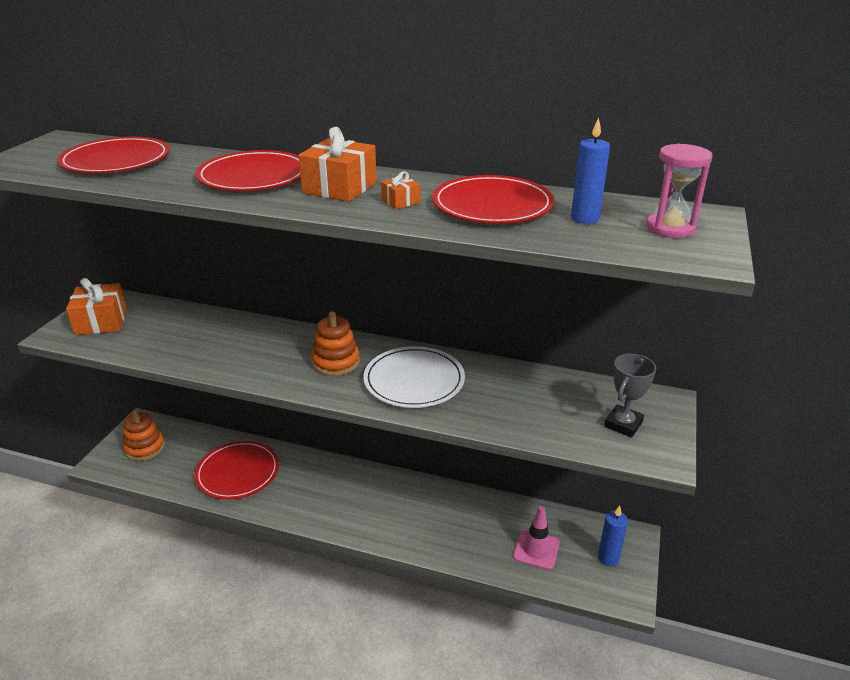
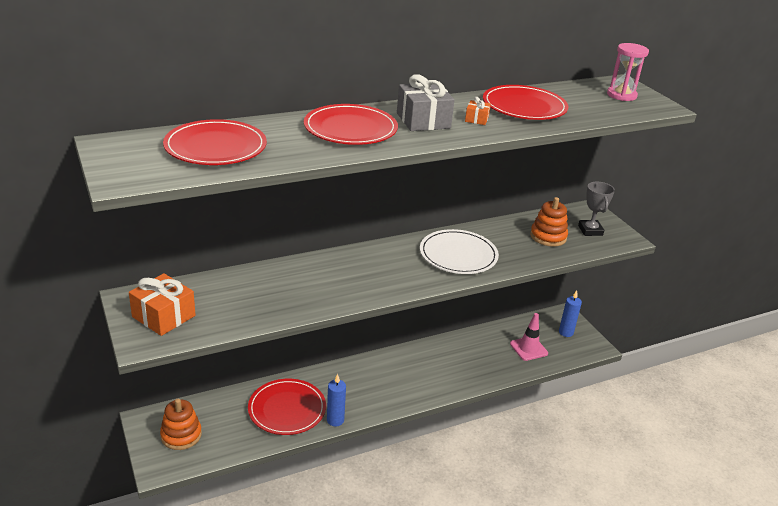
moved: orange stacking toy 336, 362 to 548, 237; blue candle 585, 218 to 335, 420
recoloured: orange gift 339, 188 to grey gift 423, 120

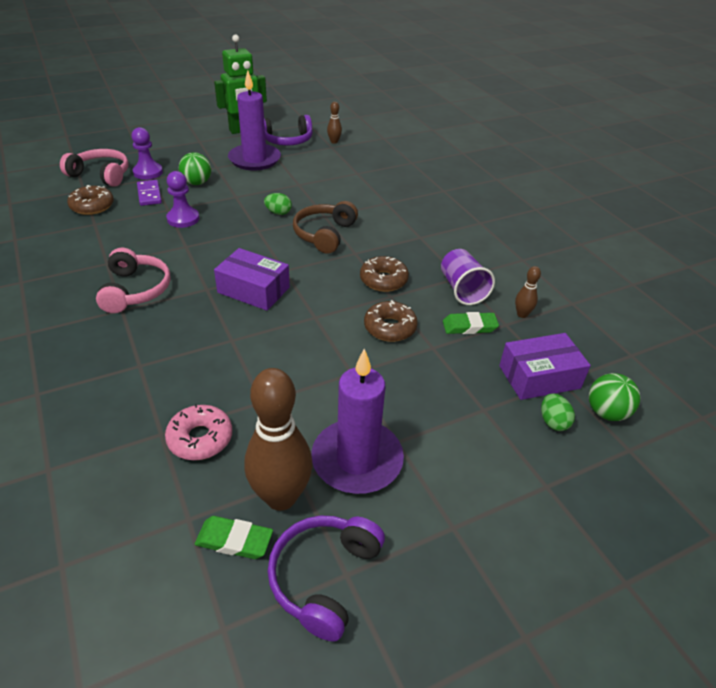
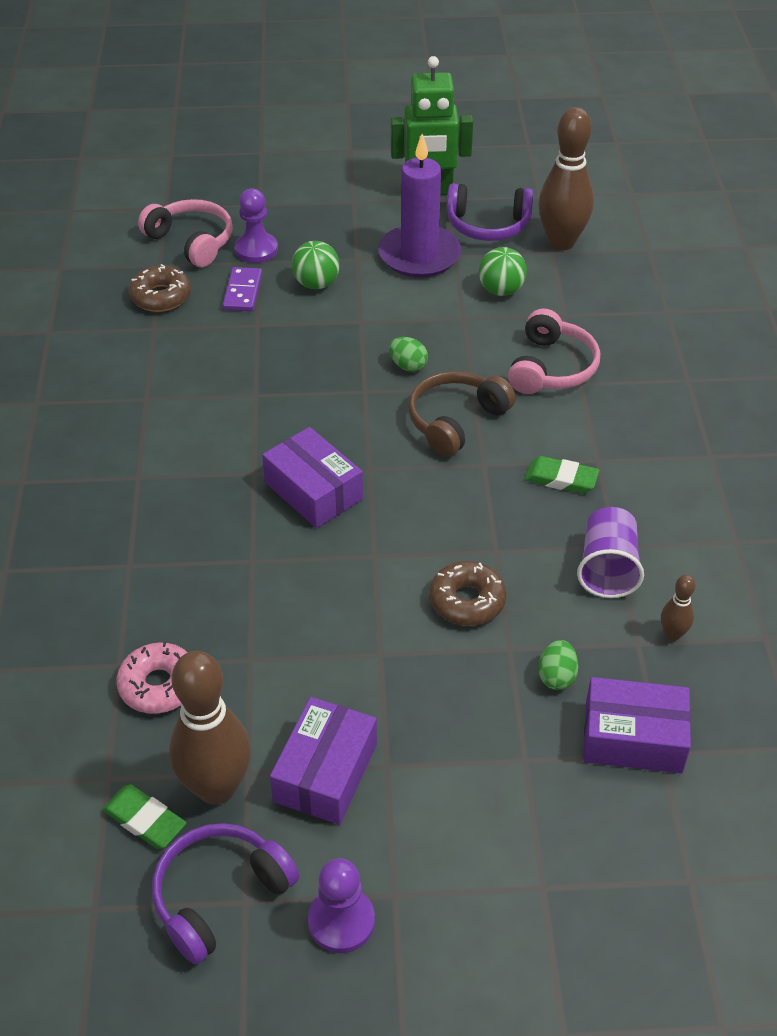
removed: brown donut 383, 280
moved: pink headphones 135, 290 to 551, 368; purple pawn 183, 219 to 341, 921; green eraser 469, 326 to 561, 479; green egg 553, 422 to 556, 676; green ball 606, 412 to 501, 290
replaced: purple candle 357, 460 to purple box 326, 772
resized: brown bowling pin 334, 142 = 561, 242 x2.21

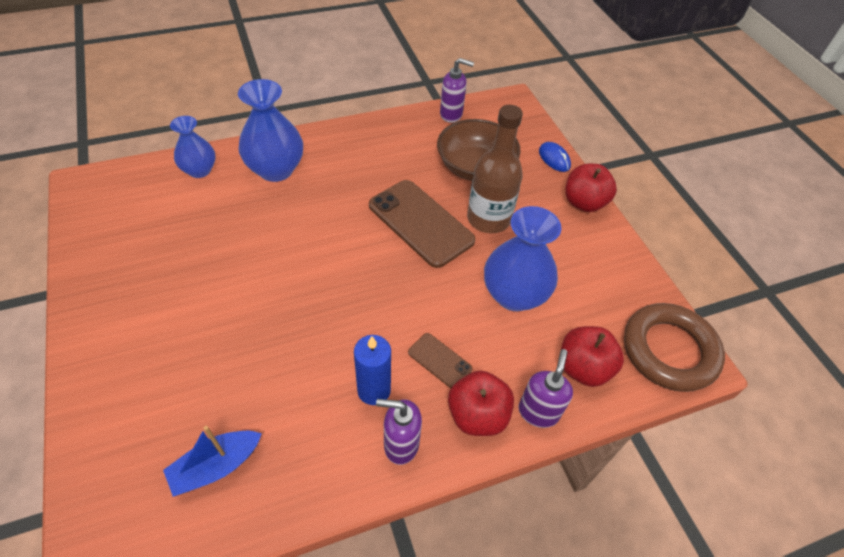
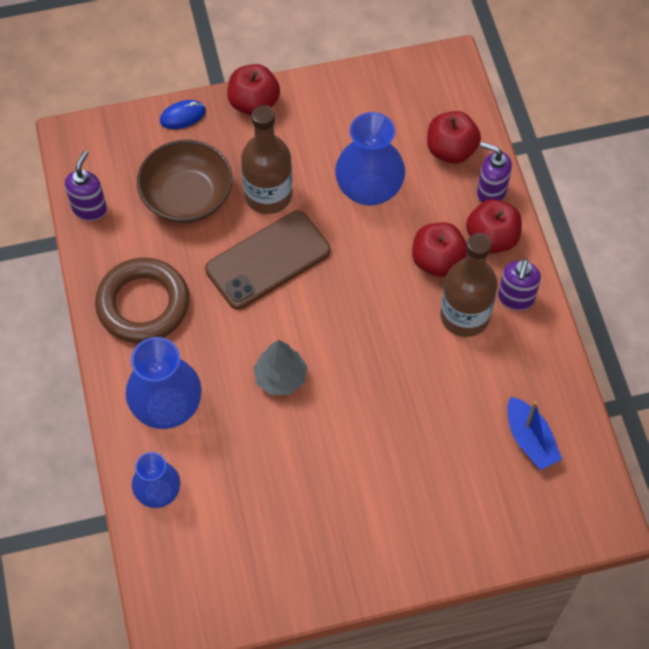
added: grey tree 280, 377
moved: brown ring 669, 350 to 143, 304
replaced: blue candle 374, 390 to brown bottle 464, 316; brown phone 439, 360 to red apple 437, 261

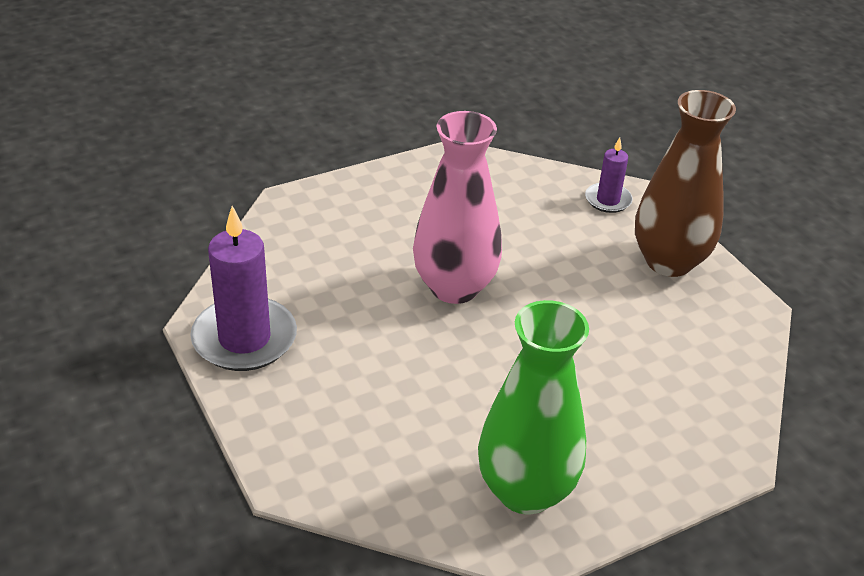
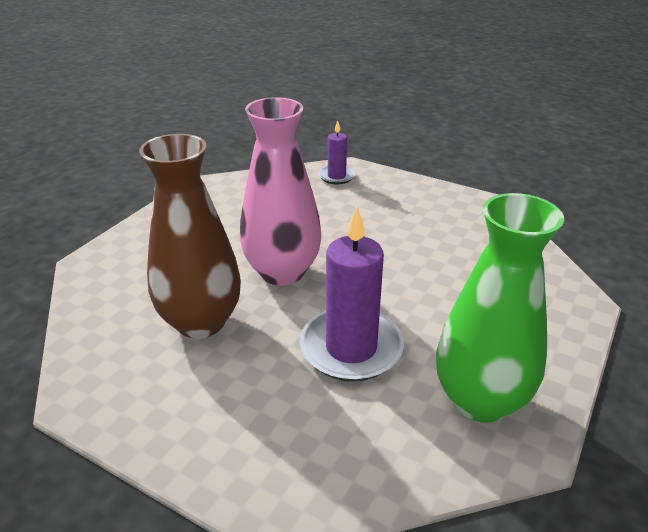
moved: purple candle 244, 338 to 351, 348; brown vase 668, 261 to 201, 322

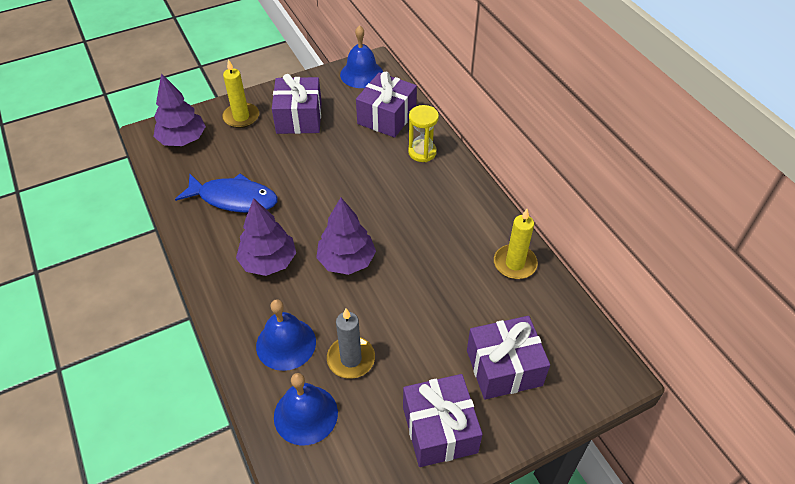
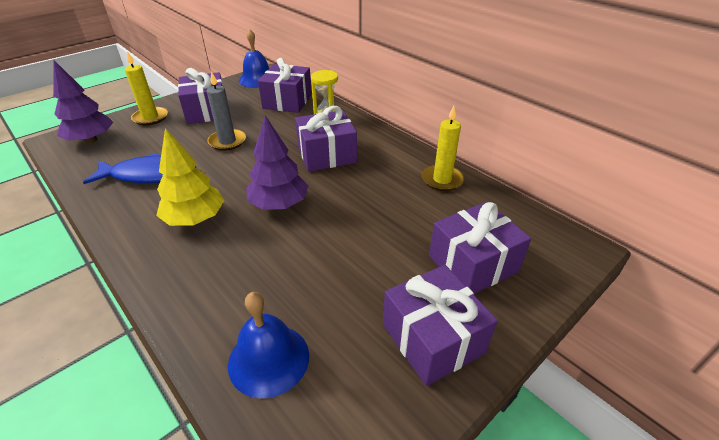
removed: blue bell 286, 343
added: purple gift 327, 155
moved: grey candle 351, 359 to 227, 141
recoloured: purple tree 268, 262 to yellow tree 195, 219

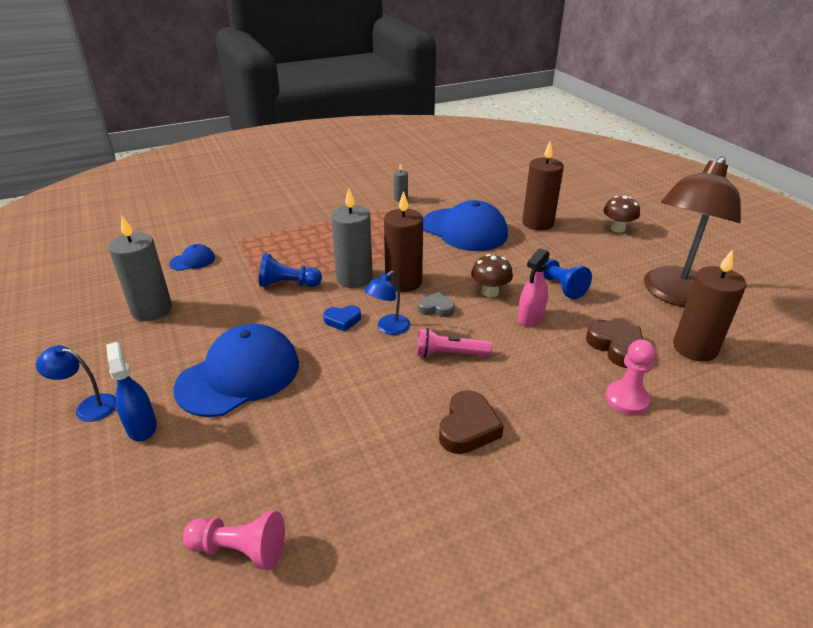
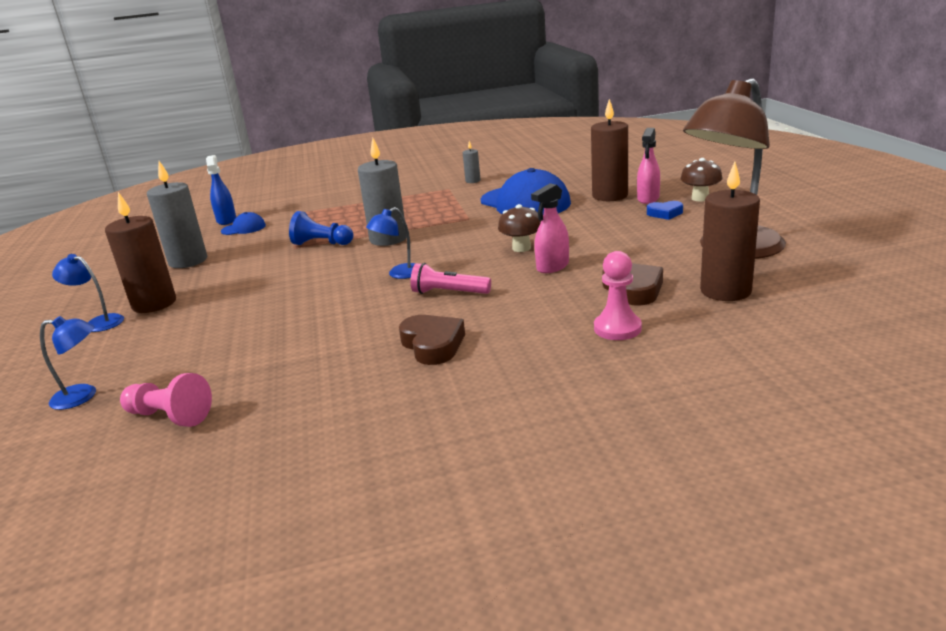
removed: blue cap 239, 375; grey heart 436, 308; blue pawn 559, 286
added: blue lamp 83, 396; pink spray bottle 648, 199
moved: blue spray bottle 142, 427 to 226, 220; blue heart 342, 320 to 665, 213; brown candle 403, 282 to 154, 304
turned: brown heart 468, 428 = 432, 345 60 degrees counterclockwise

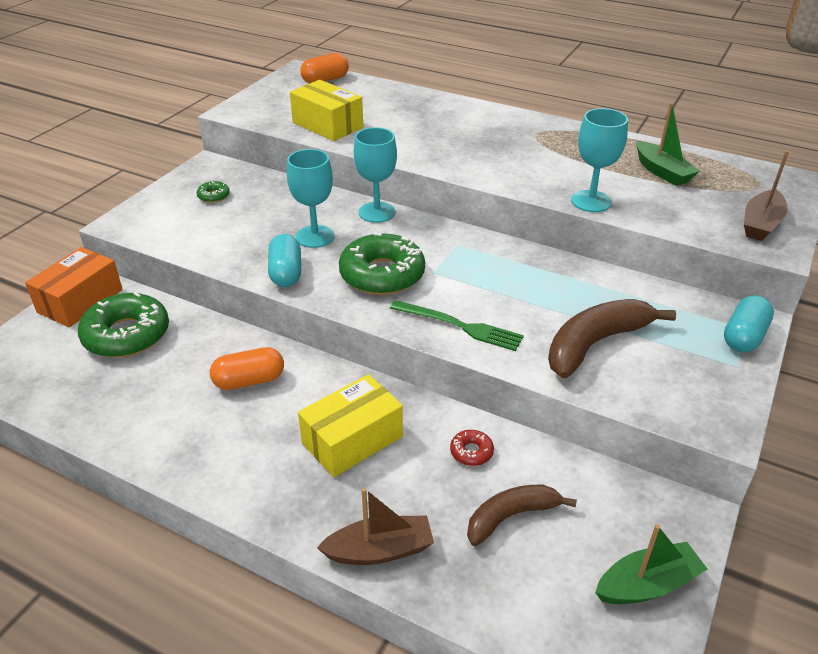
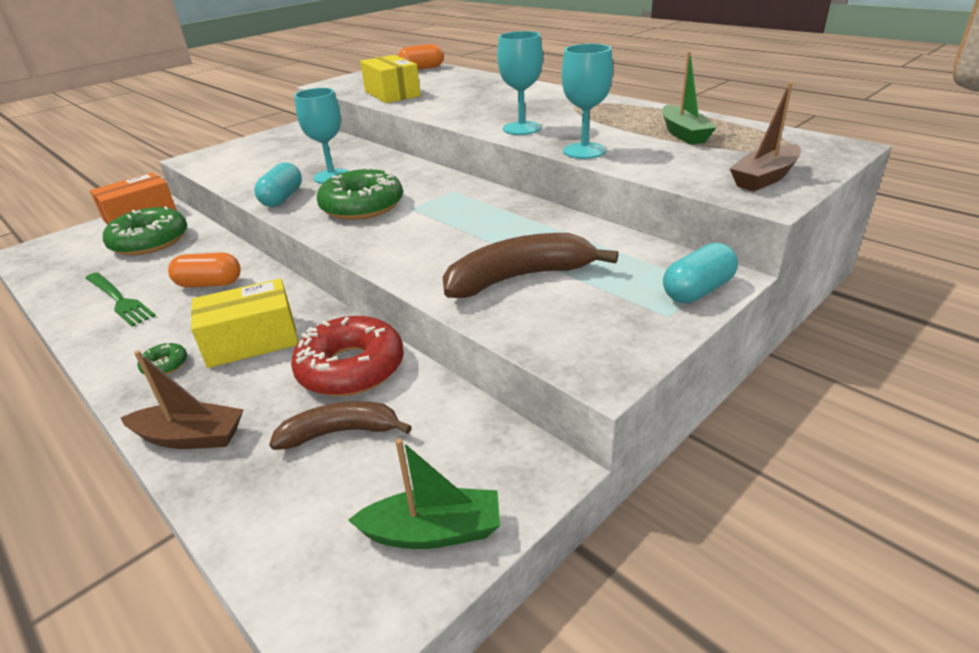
moved: green donut 213, 196 to 165, 365; turquoise goblet 376, 212 to 522, 128; green fork 459, 326 to 119, 300
resized: red donut 471, 452 = 351, 368 x2.32

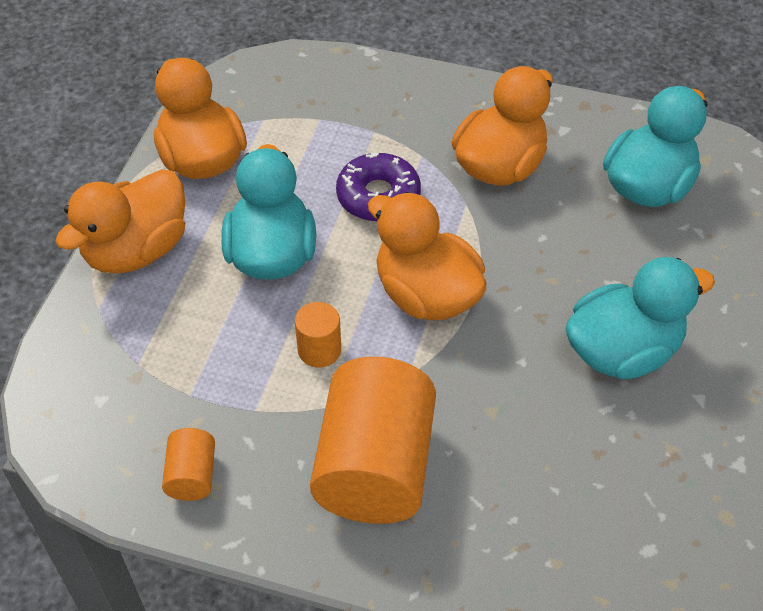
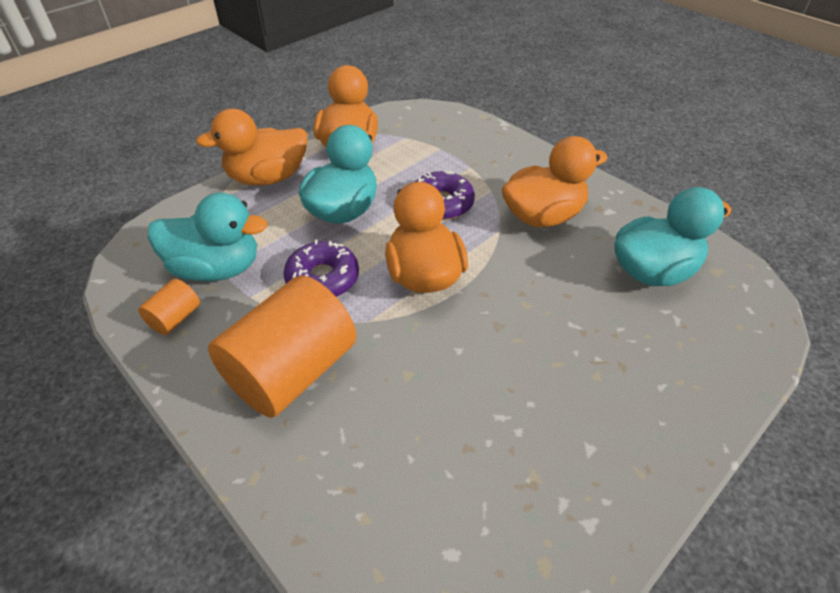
moved: turquoise duck 622, 351 to 217, 268
replaced: orange cylinder 319, 350 to purple donut 323, 278

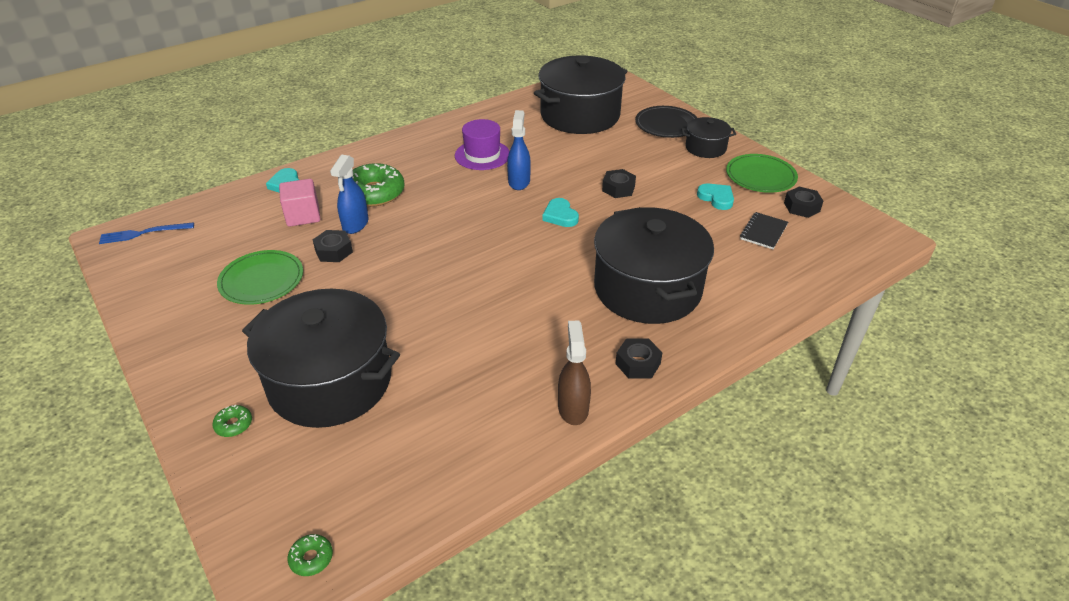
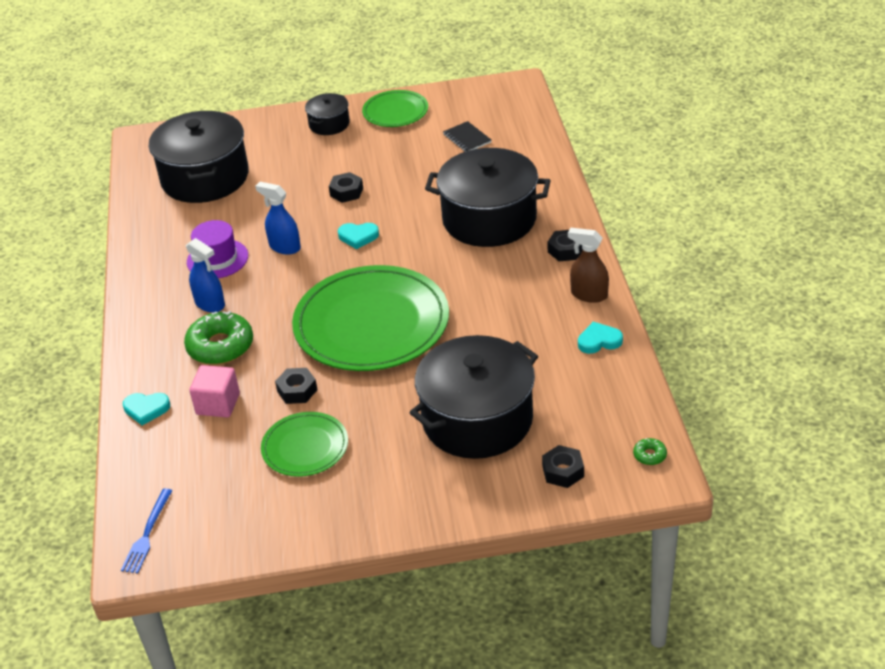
removed: green donut 234, 424; black plate 666, 124
added: green plate 371, 323
moved: blue spray bottle 355, 224 to 210, 304; turquoise heart 716, 198 to 599, 341; black nut 801, 207 to 563, 471

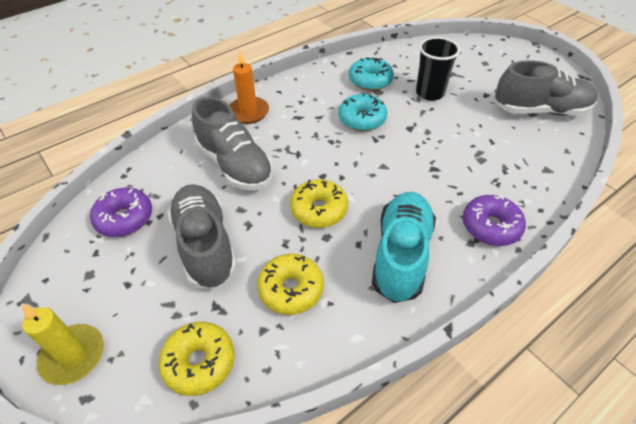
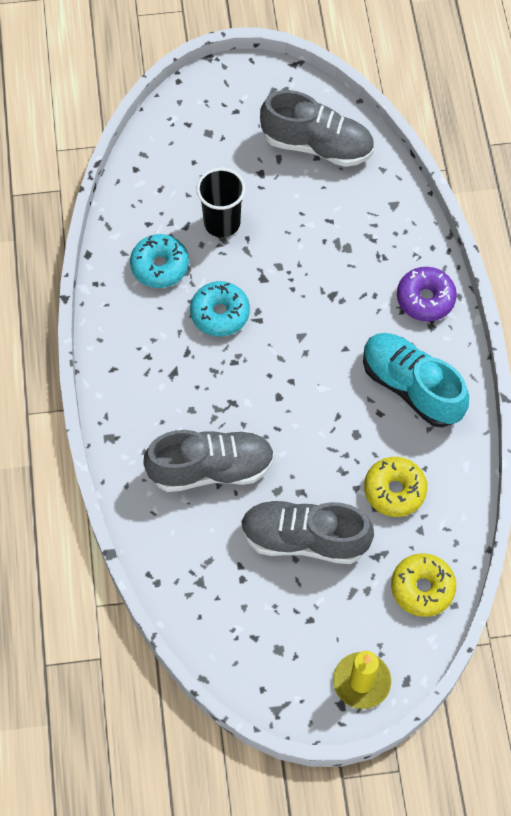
removed: purple donut 124, 218; orange candle 248, 112; yellow donut 319, 210
turned: grey shoe 540, 110 = 317, 145 75 degrees clockwise

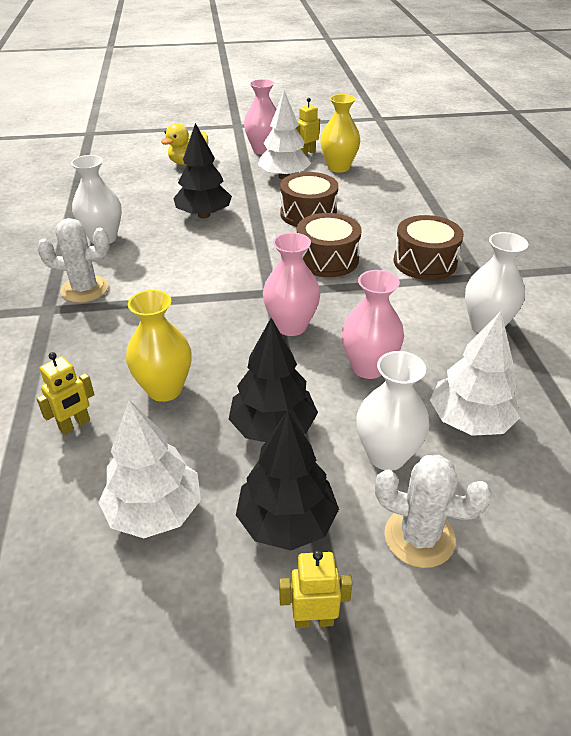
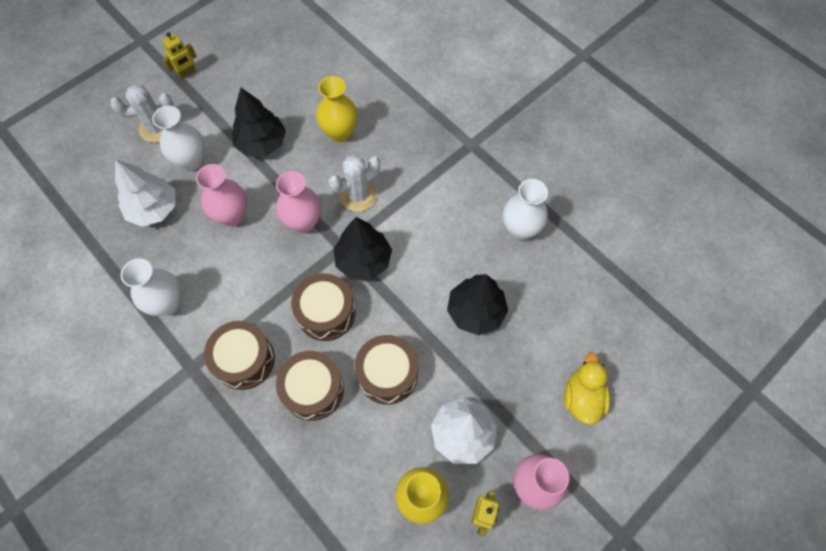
removed: yellow robot 75, 425; white tree 154, 511
added: brown drum 313, 390
moved: white cactus 84, 289 to 358, 195; black tree 286, 522 to 363, 260

